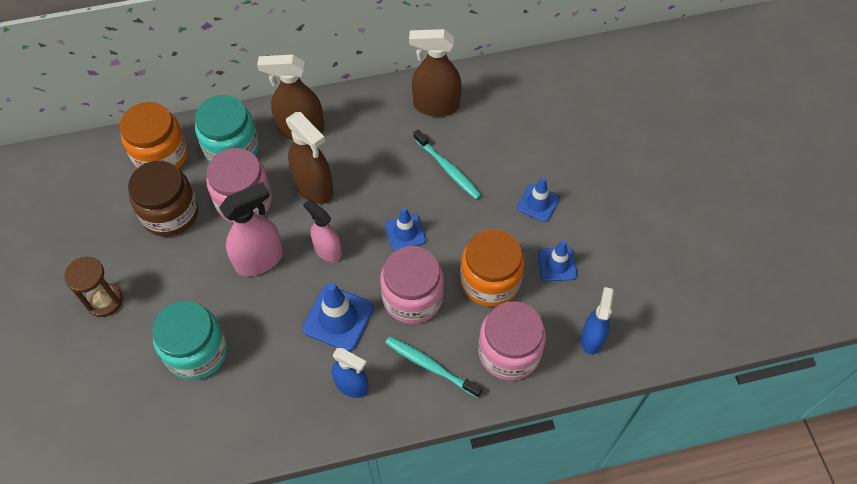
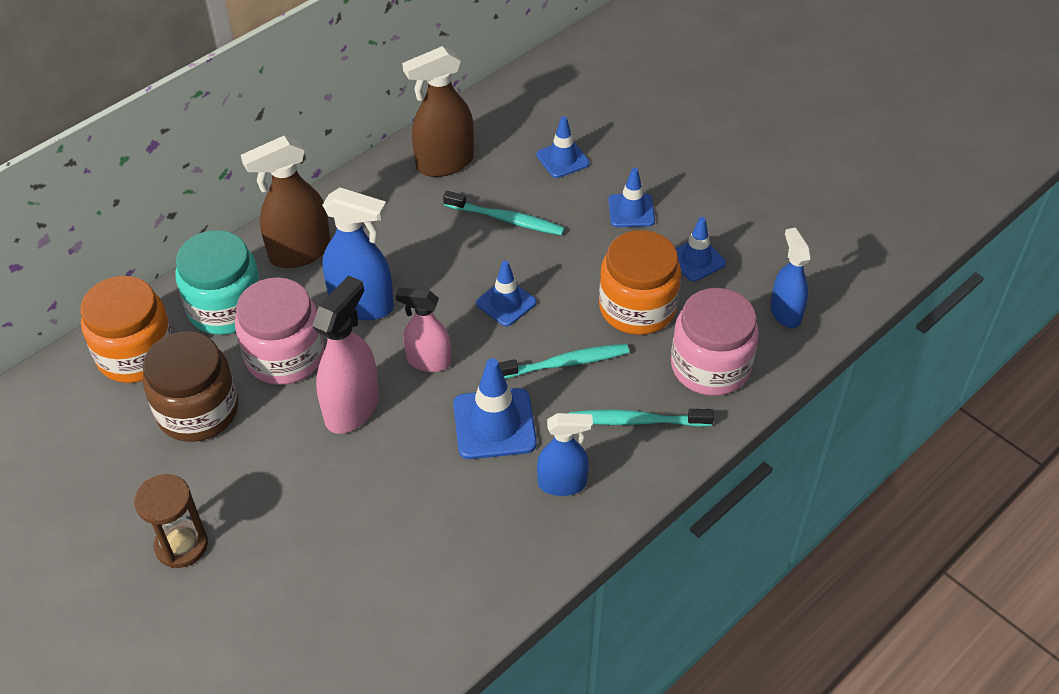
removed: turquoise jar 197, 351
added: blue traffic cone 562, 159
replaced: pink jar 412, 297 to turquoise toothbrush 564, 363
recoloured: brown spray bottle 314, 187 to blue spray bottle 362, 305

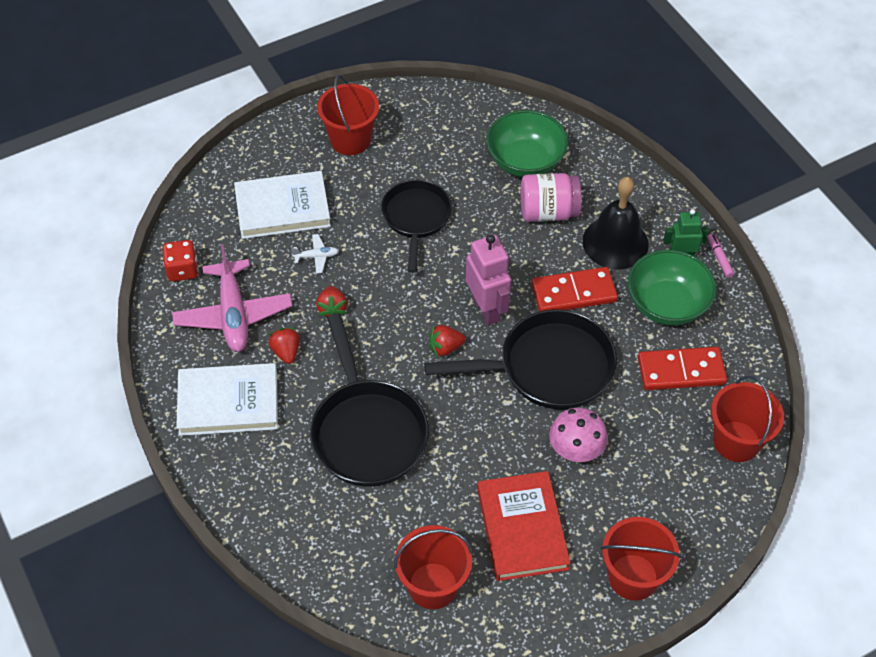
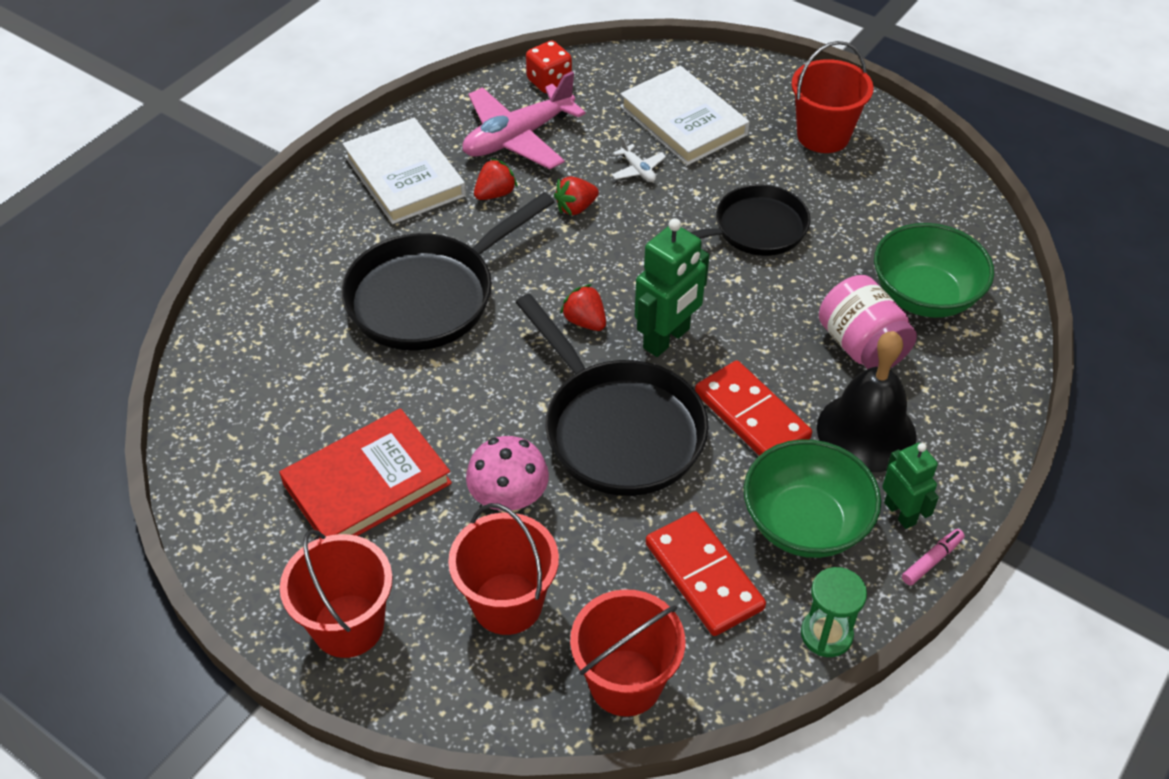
added: green hourglass 826, 634
moved: red bucket 433, 585 to 507, 603
recoloured: pink robot 486, 309 to green robot 667, 339

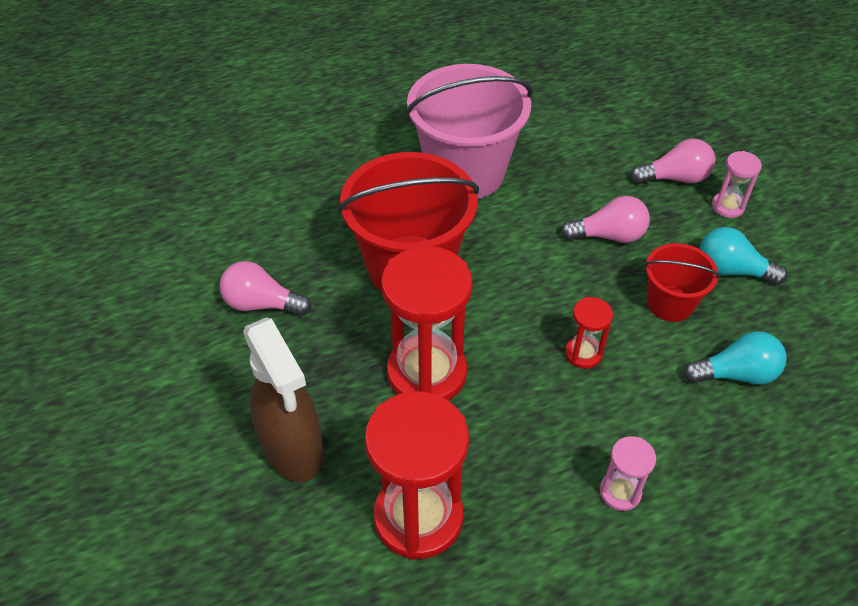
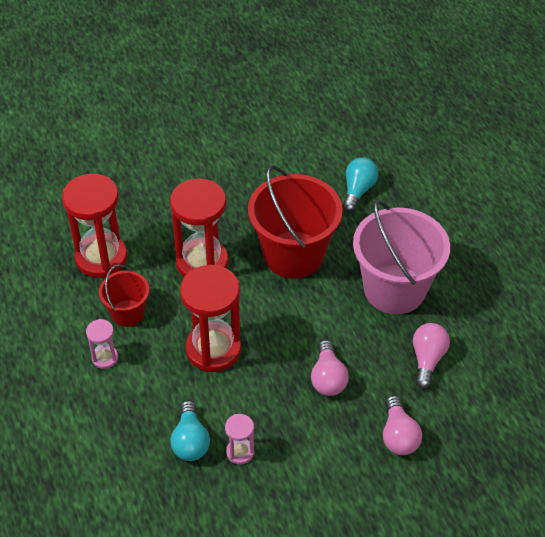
removed: brown spray bottle 293, 449
moved: pink light bulb 261, 304 to 427, 359; red bucket 670, 303 to 127, 313; turquoise light bulb 731, 270 to 358, 191; pink hourglass 727, 206 to 240, 452
resized: red hourglass 583, 353 = 213, 349 x2.11

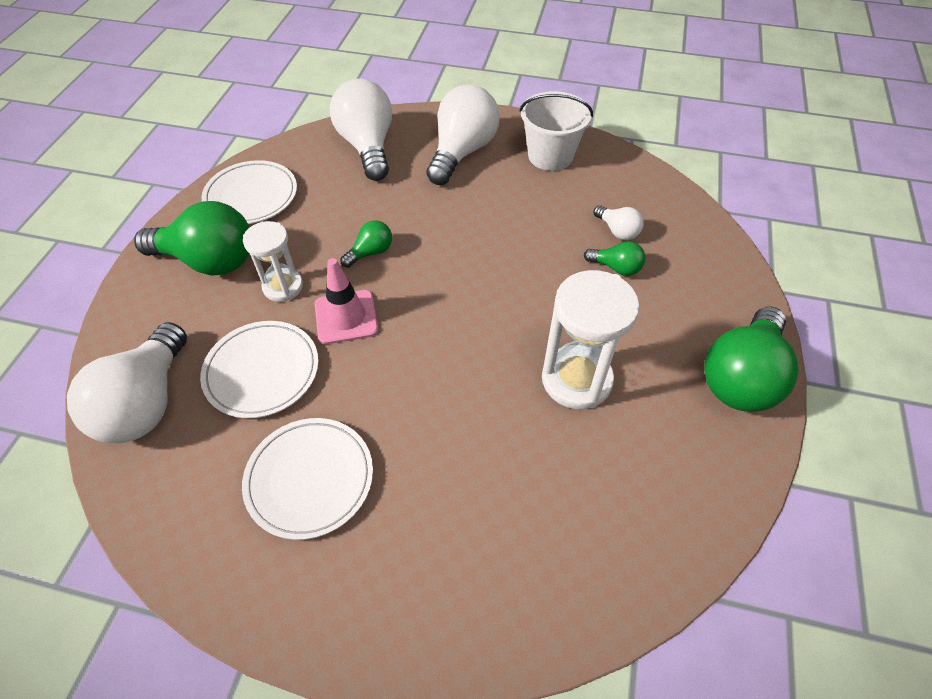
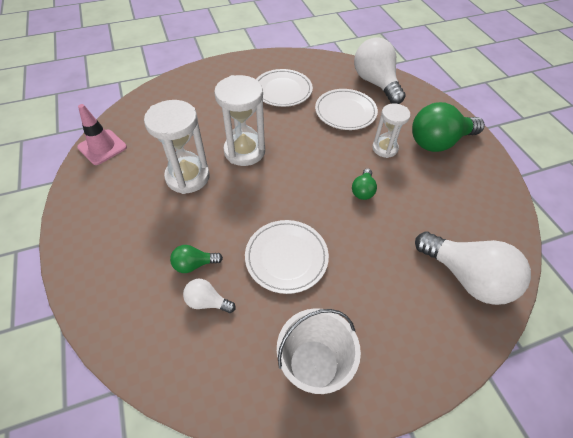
removed: white light bulb 462, 152; green light bulb 741, 377
added: white hourglass 244, 151
moved: white plate 251, 196 to 286, 257; pink traffic cone 346, 317 to 102, 147

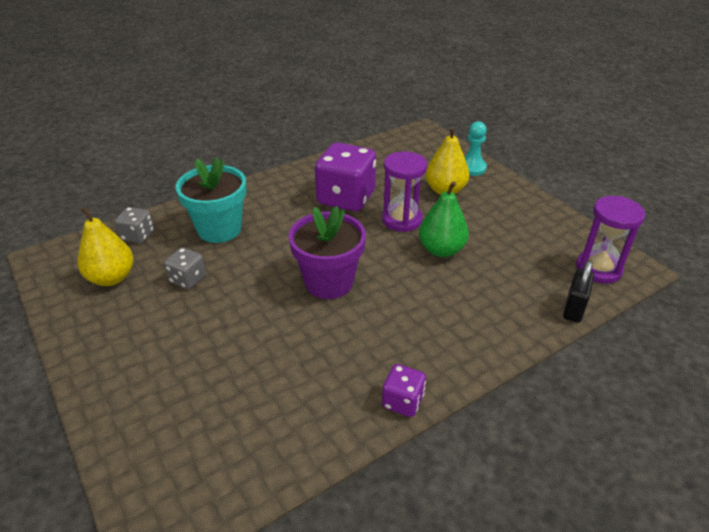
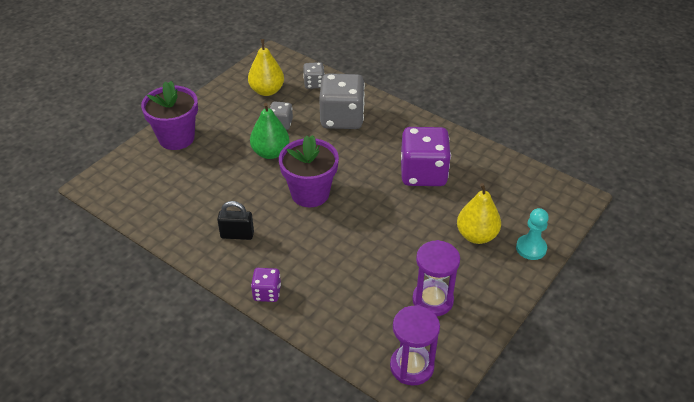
added: purple flower pot 176, 138
moved: purple hourglass 402, 220 to 432, 300; purple dice 402, 401 to 267, 293; green pear 441, 250 to 270, 152; black padlock 573, 308 to 237, 235
replaced: turquoise flower pot 219, 229 to grey dice 342, 118

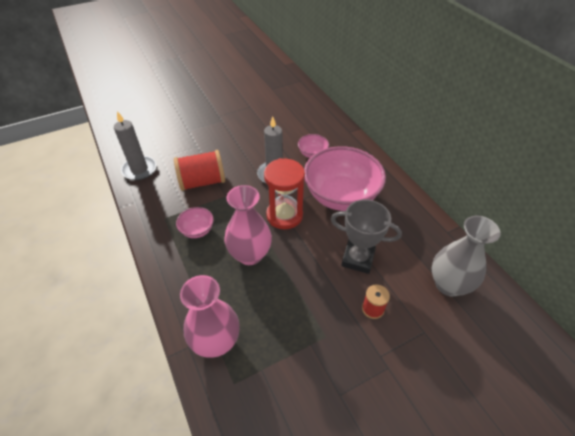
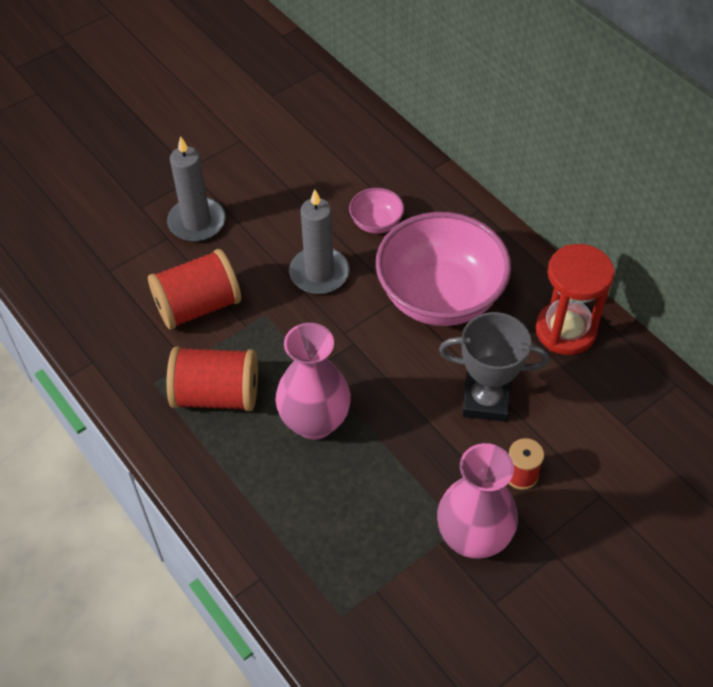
removed: grey vase 448, 284
moved: grey candle 139, 169 to 197, 222; pink vase 216, 342 to 473, 538; red hourglass 284, 215 to 565, 331
replaced: pink bowl 197, 230 to red spool 217, 395

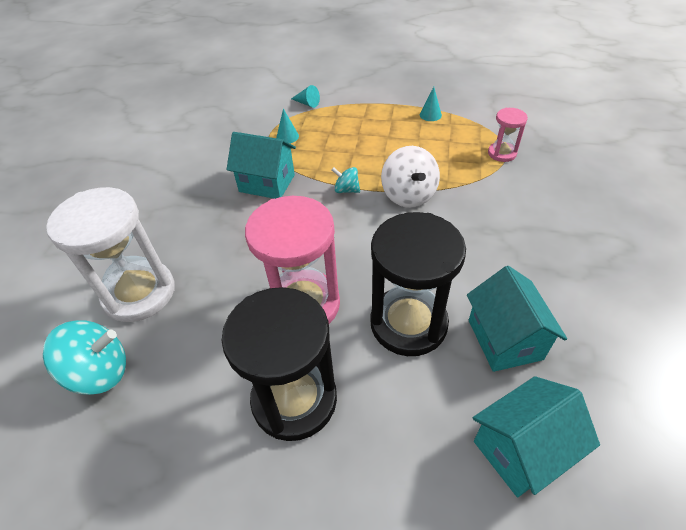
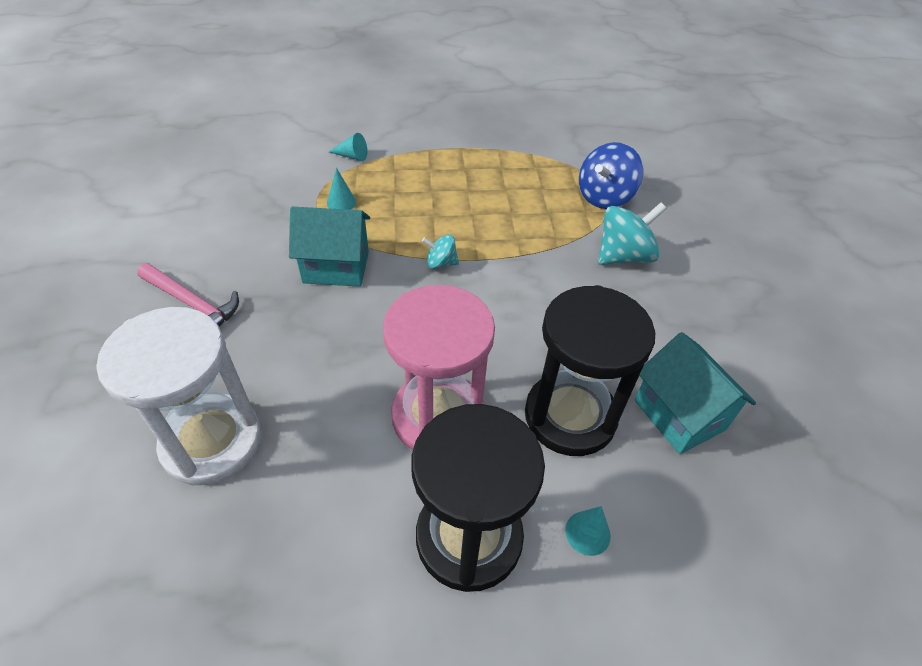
removed: white spinning top 408, 195; turquoise house 521, 449
added: pink hammer 192, 304
moved: turquoise spinning top 100, 372 to 623, 256; turquoise cone 430, 115 to 587, 533
replaced: pink hourglass 502, 153 to blue spinning top 604, 197

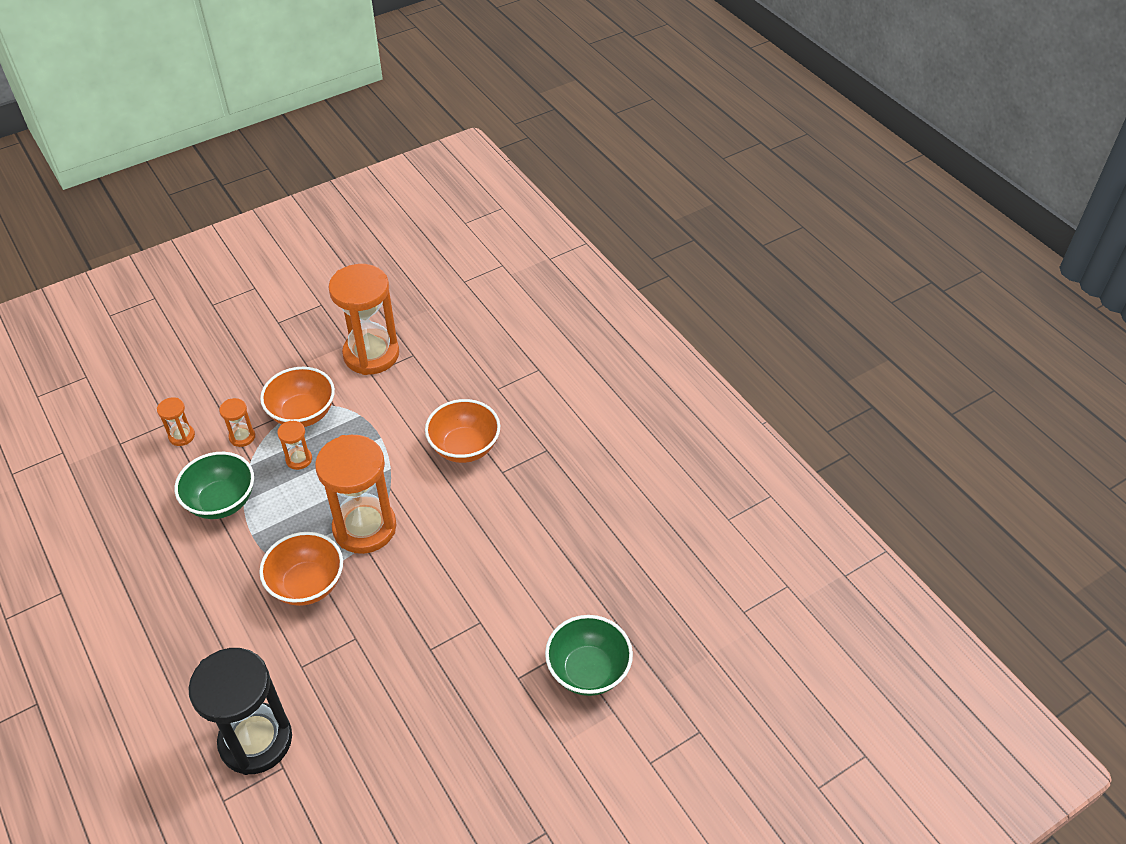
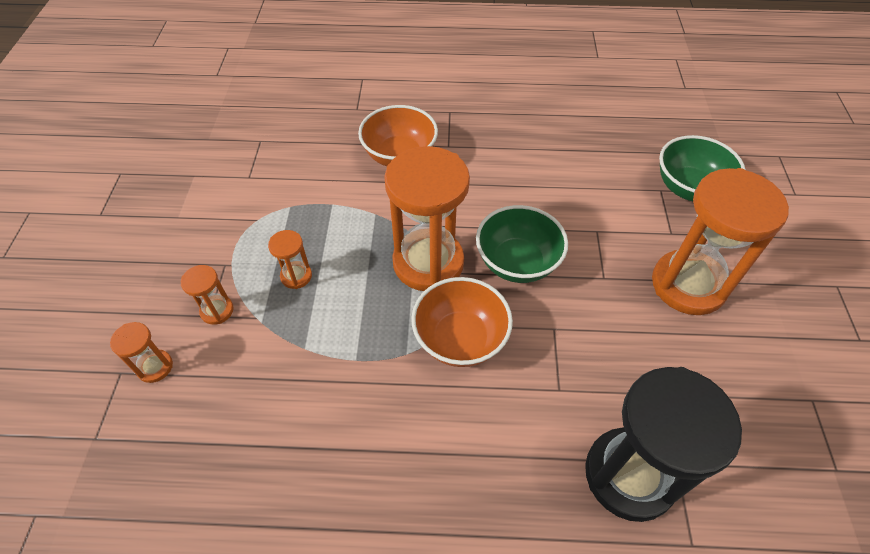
removed: orange bowl 302, 413
moved: green bowl 221, 501 to 517, 262; orange hourglass 371, 354 to 688, 285

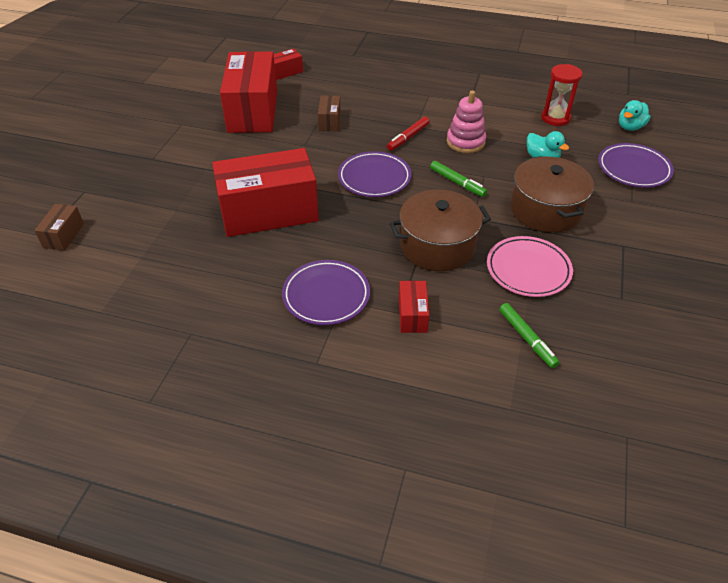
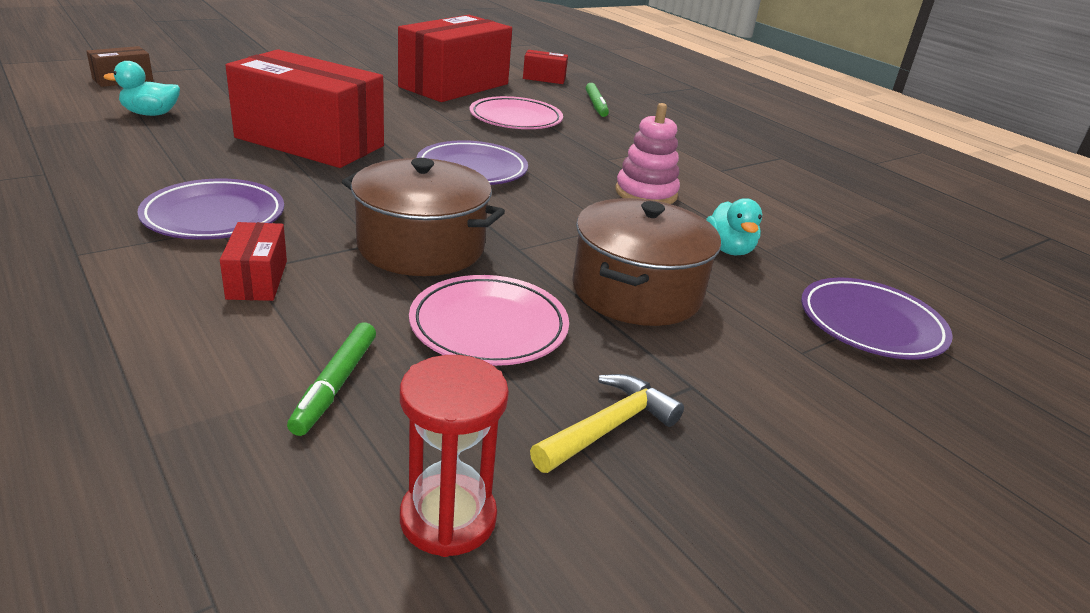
removed: red marker 408, 137
added: yellow hammer 608, 427
moved: green marker 457, 183 to 596, 105; red hourglass 555, 118 to 448, 518; turquoise duck 630, 127 to 151, 114
replaced: brown box 329, 121 to pink plate 515, 119
turned: red box 412, 315 = 257, 279 45 degrees counterclockwise

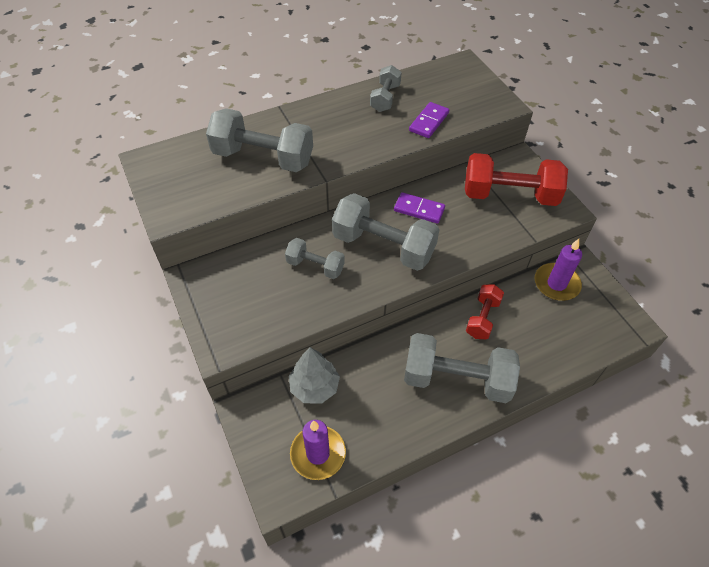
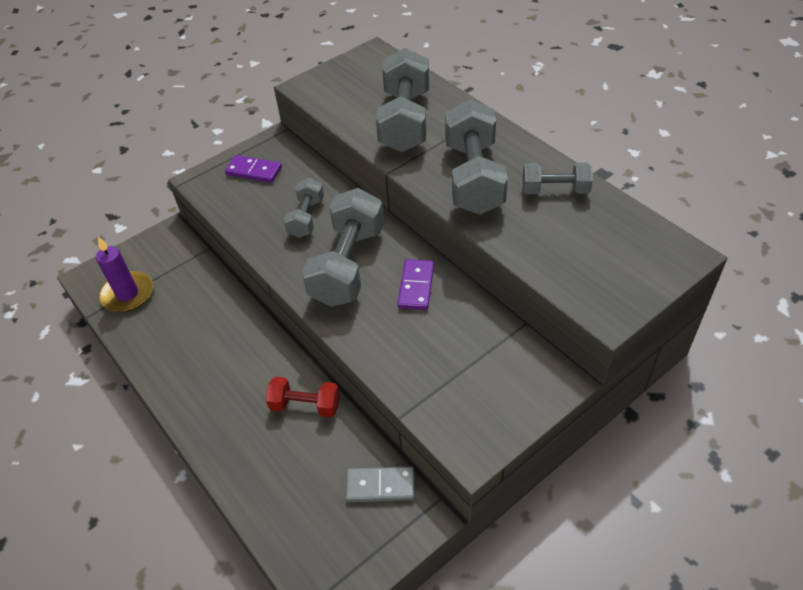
removed: grey tree 314, 387; red dumbbell 509, 195
moved: grey dumbbell 457, 379 to 473, 178; purple domino 429, 122 to 254, 171
replaced: purple candle 556, 284 to grey domino 380, 486

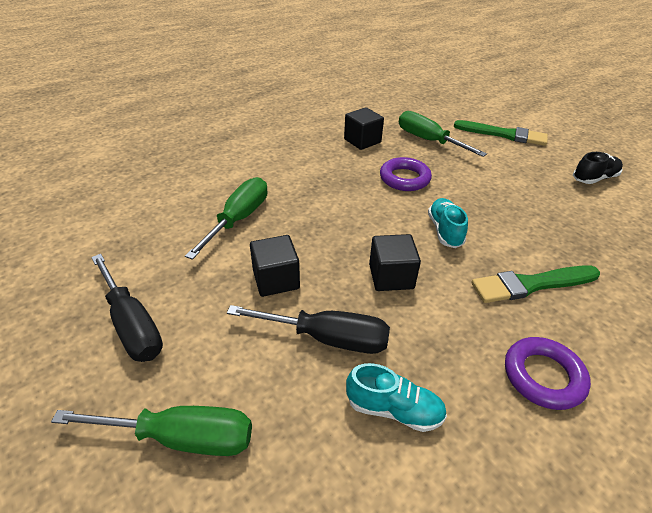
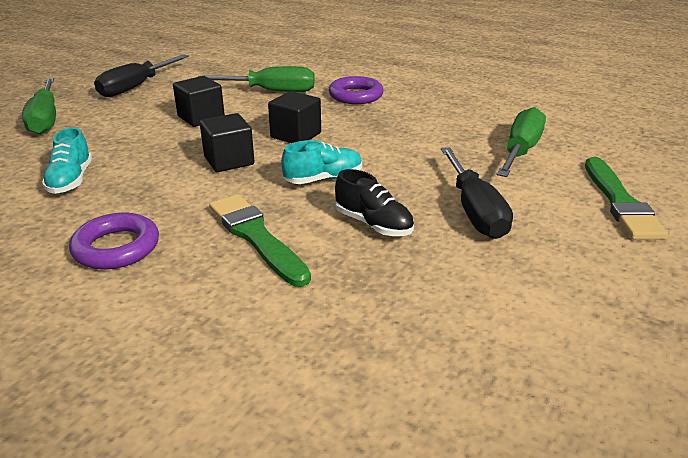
moved: black screwdriver 327, 338 to 474, 211; black cube 362, 141 to 296, 135; purple ring 404, 178 to 356, 95; black shoe 594, 178 to 373, 224

